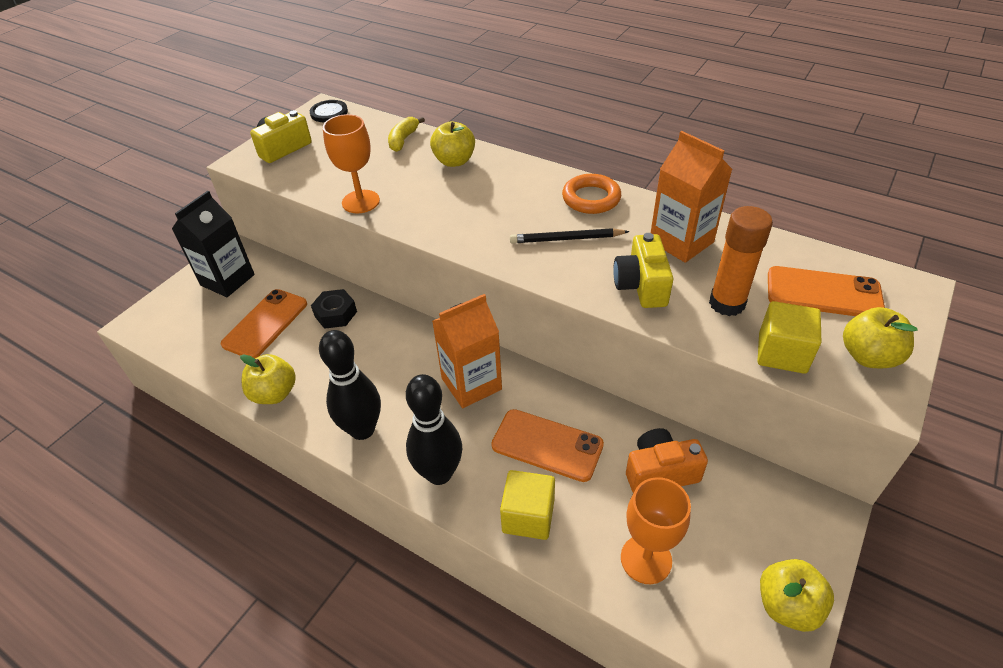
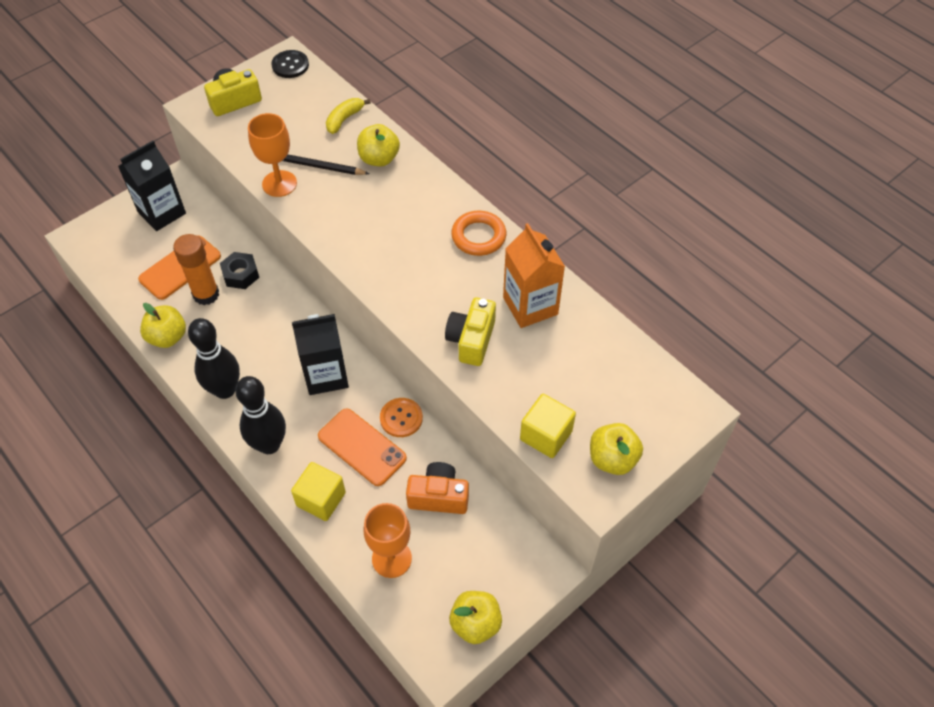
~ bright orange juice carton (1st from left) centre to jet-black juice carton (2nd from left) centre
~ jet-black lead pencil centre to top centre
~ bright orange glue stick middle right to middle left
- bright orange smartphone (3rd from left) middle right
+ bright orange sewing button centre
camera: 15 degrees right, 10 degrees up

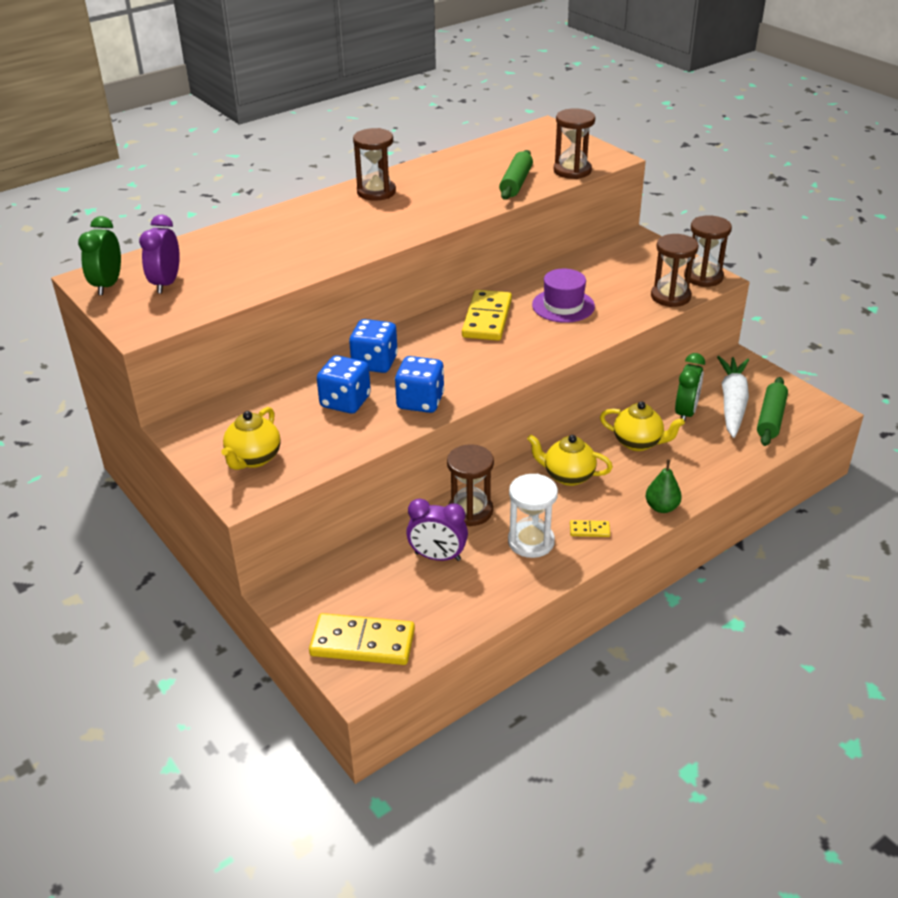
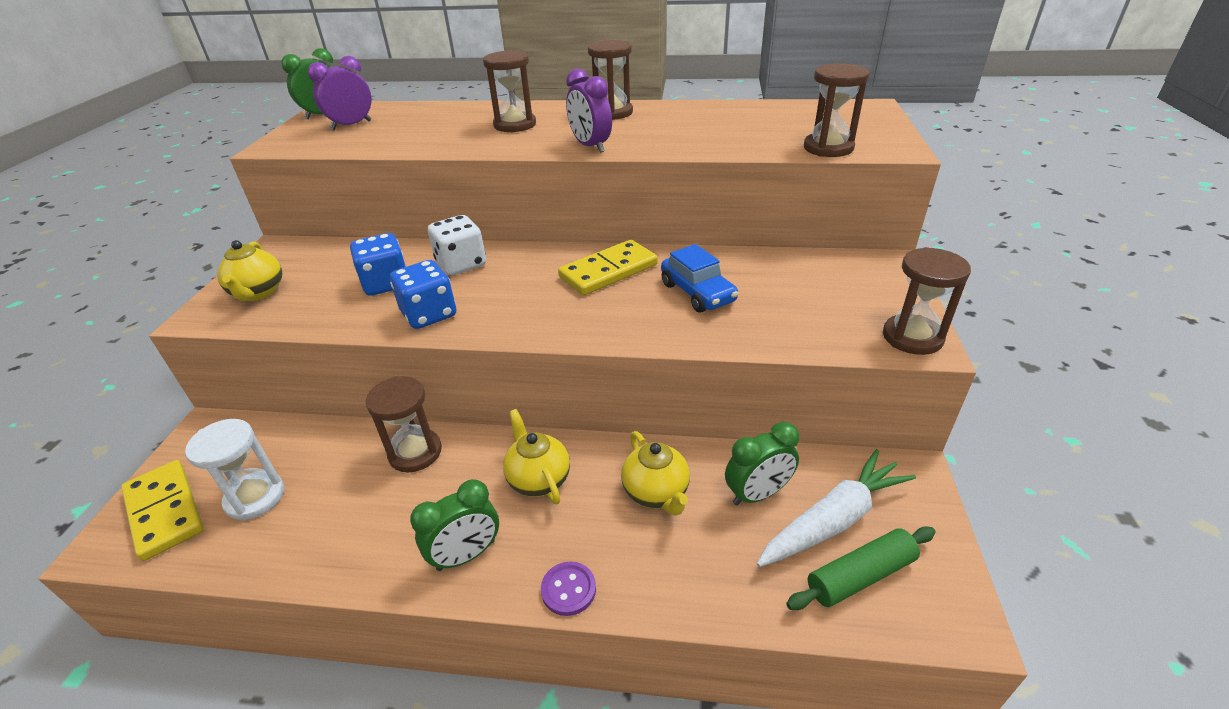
~ bright yellow tea pot (1st from left) middle left = middle left 75 degrees counterclockwise
~ cobalt die (2nd from left) centre to snow-white die centre
~ royal purple bedside clock (2nd from left) centre to top centre
- leaf-green pastry roller (1st from left) top centre
~ snow-white sandglass centre to middle left
~ royal purple top hat top centre to cobalt car centre
~ bright yellow domino (3rd from left) centre to leaf-green bedside clock (2nd from left) bottom centre
~ leaf-green pear fruit middle right to royal purple sewing button bottom centre
~ russet sandglass (4th from left in the first image) top right to russet sandglass (2nd from left) top centre
camera: 45 degrees right, 0 degrees up

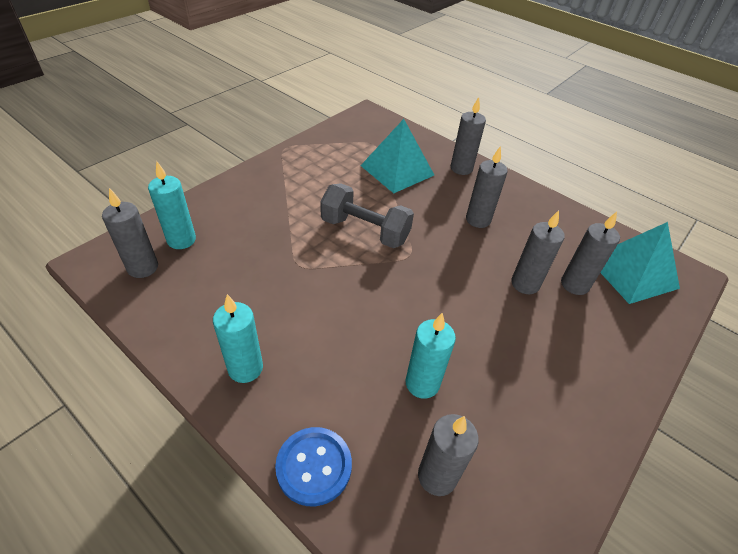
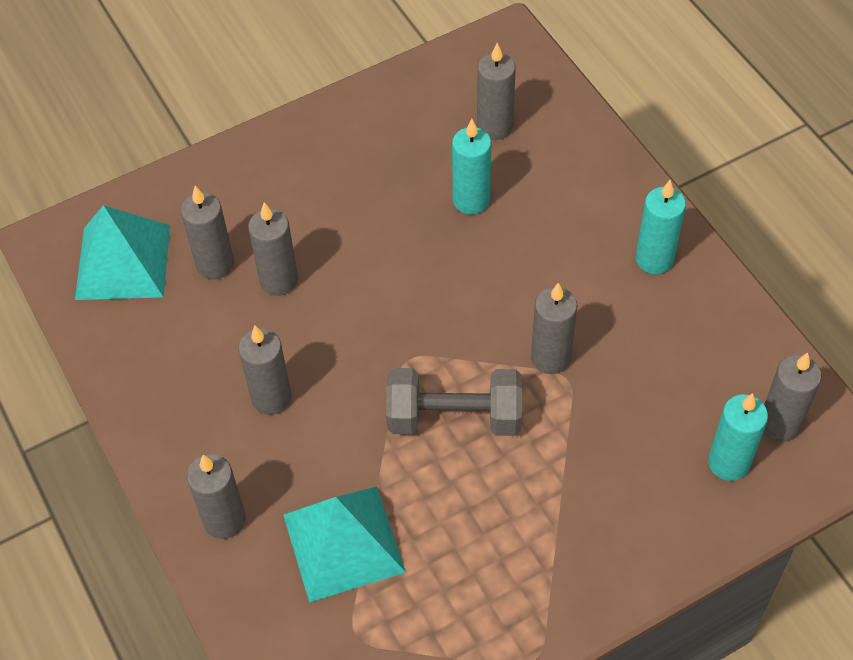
- cobalt sewing button bottom centre
~ grey hand weight centre = centre 45 degrees counterclockwise
+ grey pillar candle (6th from left) centre
camera: 155 degrees left, 10 degrees up

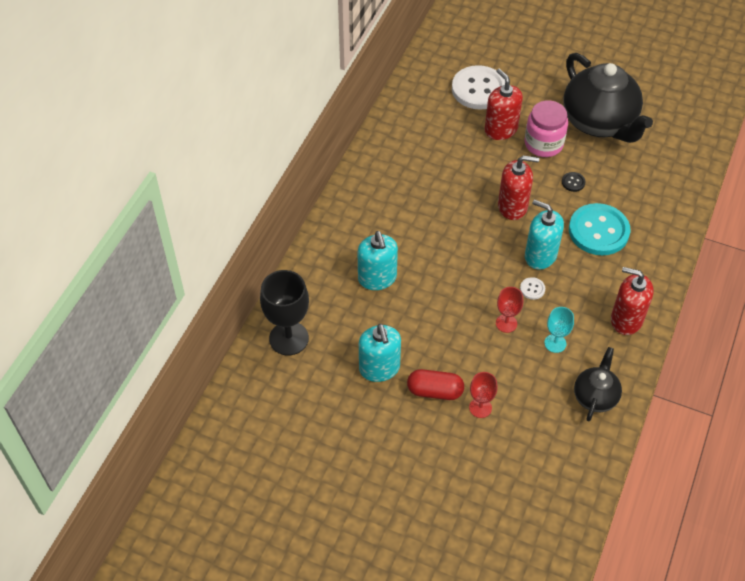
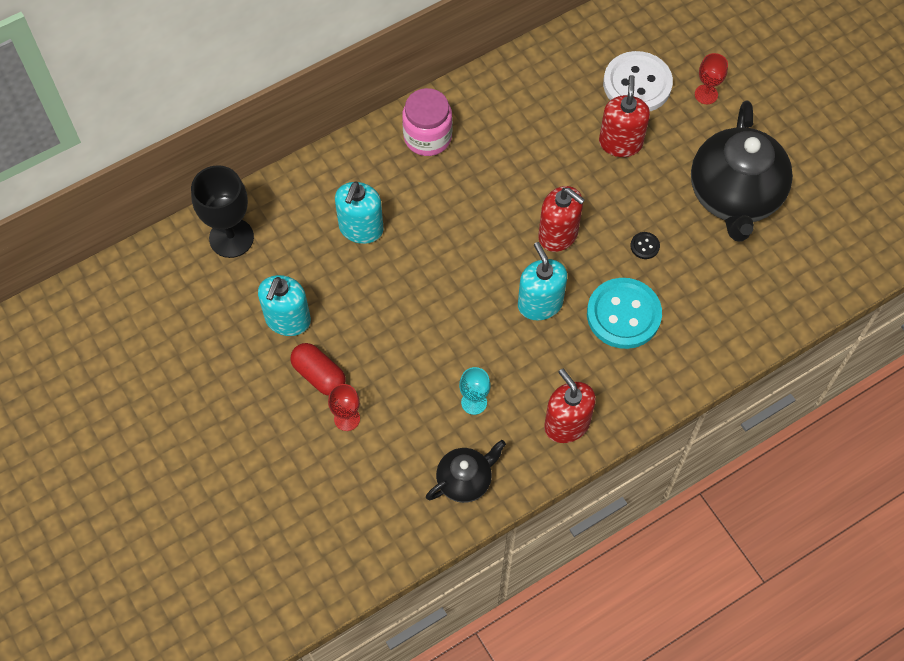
~ crimson wine glass (2nd from left) middle right to top right
- snow-white sewing button (2nd from left) middle right
~ rosy jar top right to top centre
camera: 35 degrees right, 10 degrees up

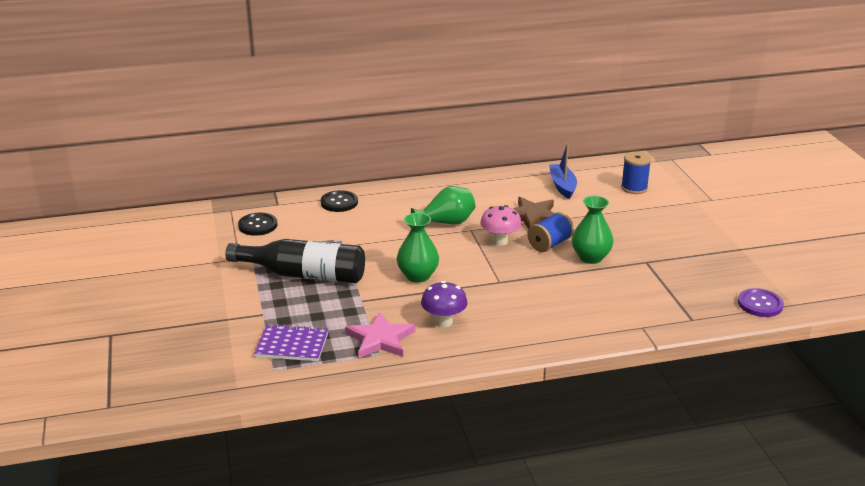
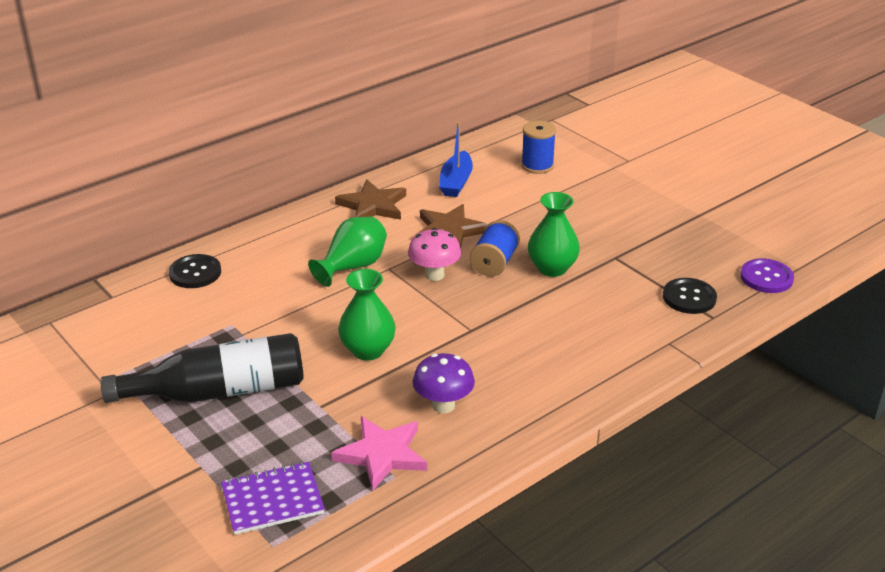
~ jet-black sewing button (1st from left in the first image) middle left to jet-black sewing button (2nd from left) middle right
~ cobalt boat centre = top centre 135 degrees counterclockwise
+ russet star shape (1st from left) centre
camera: 25 degrees left, 5 degrees up

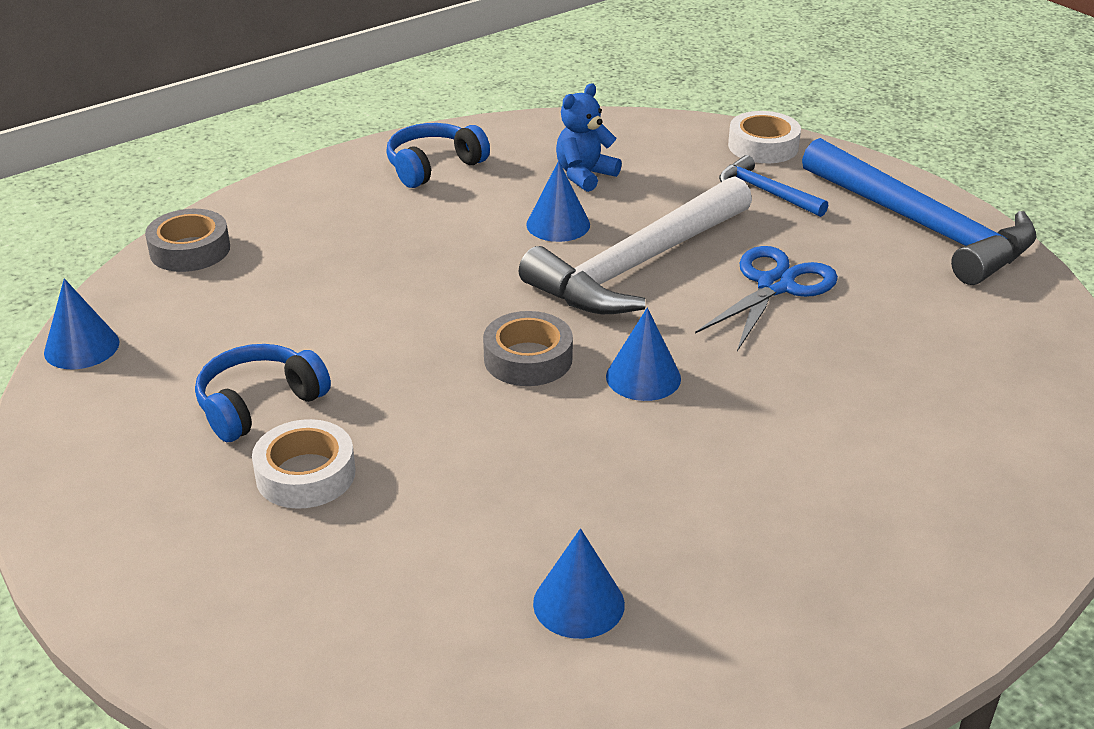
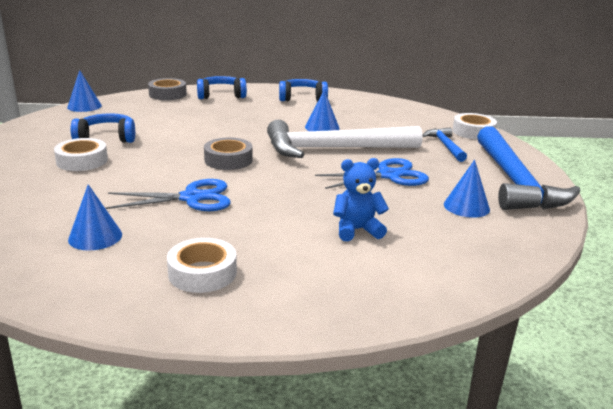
~ cobalt teddy top centre to centre
~ cobalt cone shape (4th from left) centre to middle right
+ cobalt scissors (1st from left) middle left
+ snow-white roll of tape (2nd from left) middle left
+ cobalt headset (2nd from left) top centre
camera: 35 degrees right, 10 degrees down

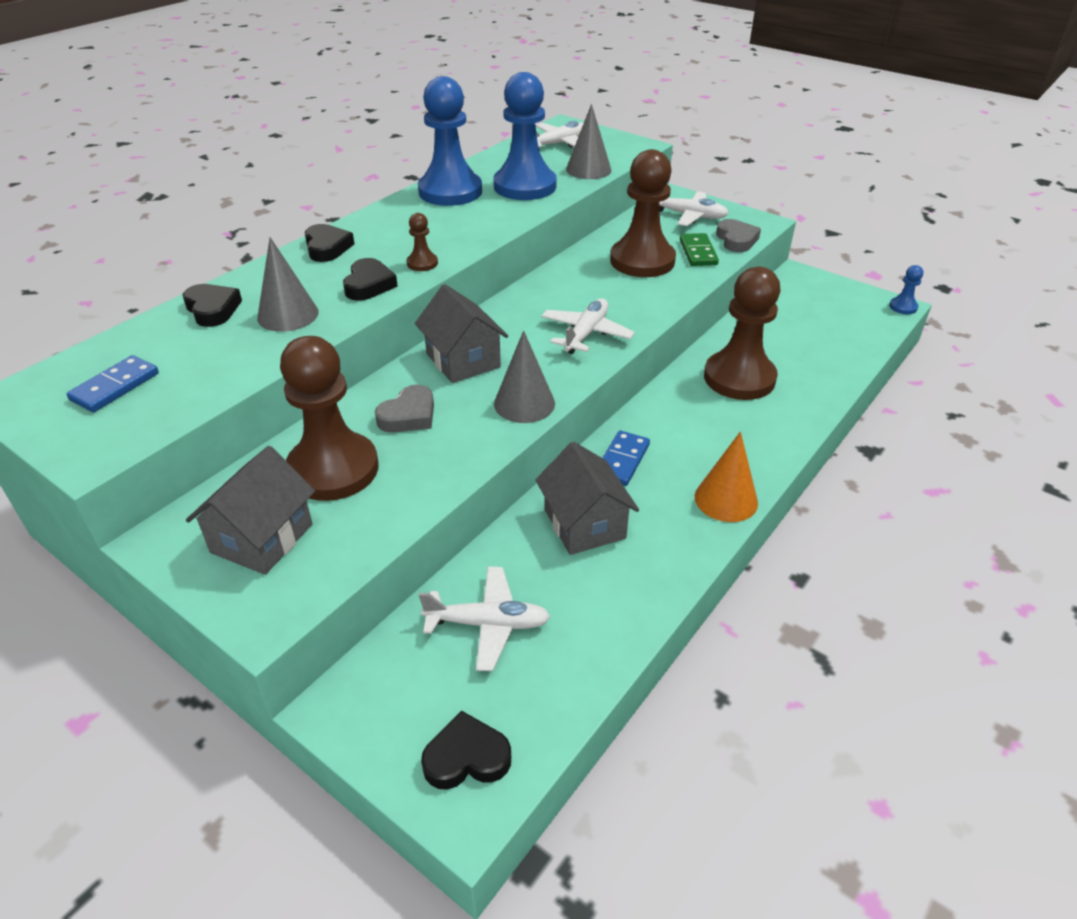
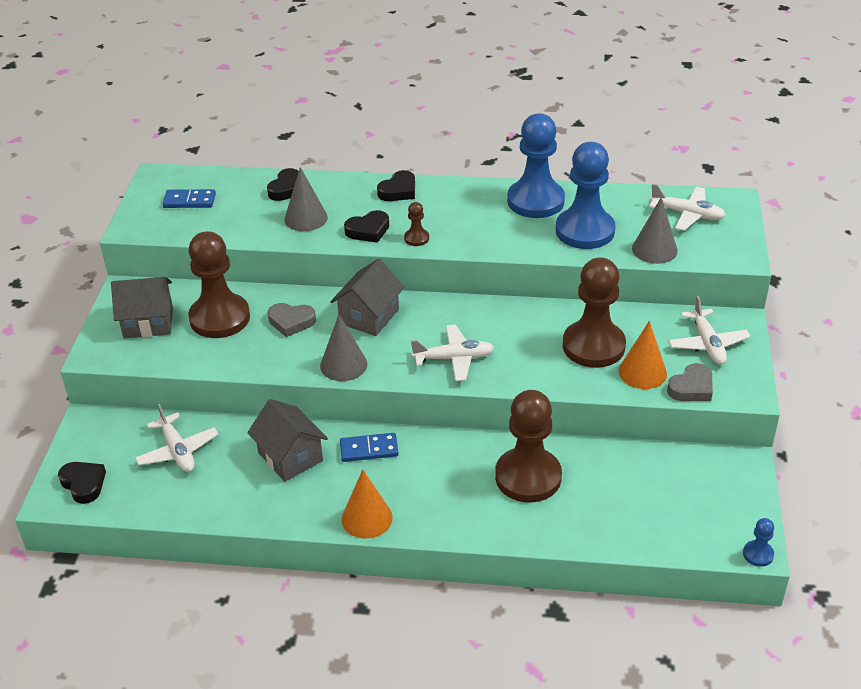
~ grey toy house (3rd from left in the first image) centre = centre 75 degrees counterclockwise
~ leaf-green domino top centre to bright orange cone shape (2nd from left) middle right
camera: 60 degrees right, 0 degrees up

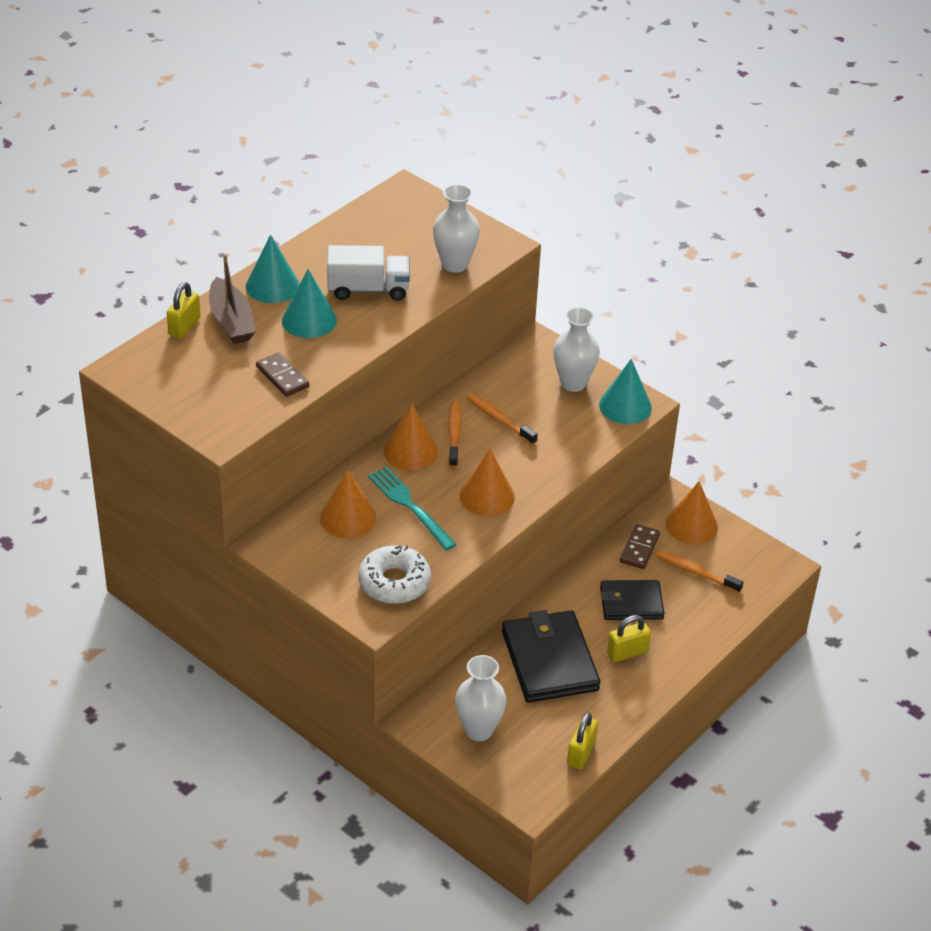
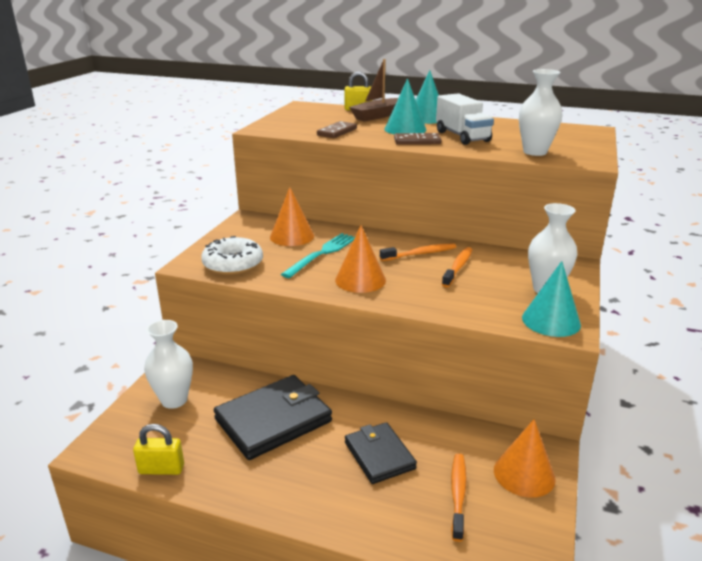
- bright orange cone shape (2nd from left) centre
- bright yellow lock (3rd from left) bottom right
~ russet domino (2nd from left) middle right to top centre
camera: 70 degrees right, 15 degrees down

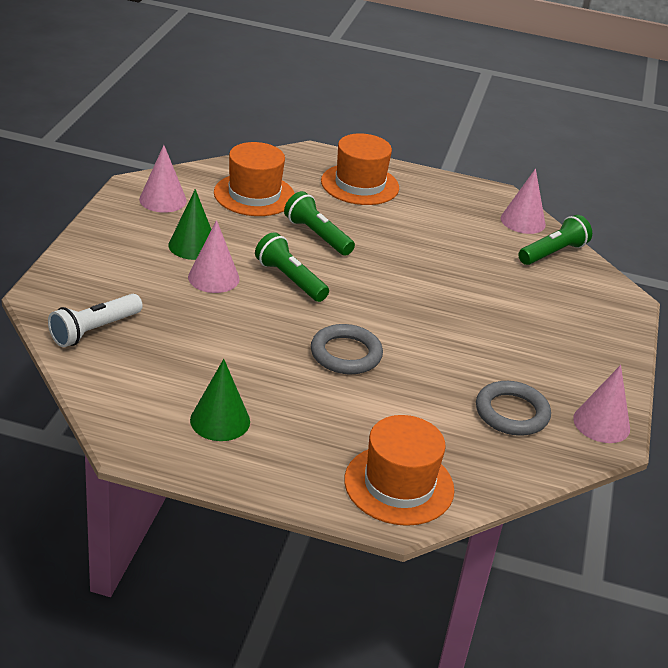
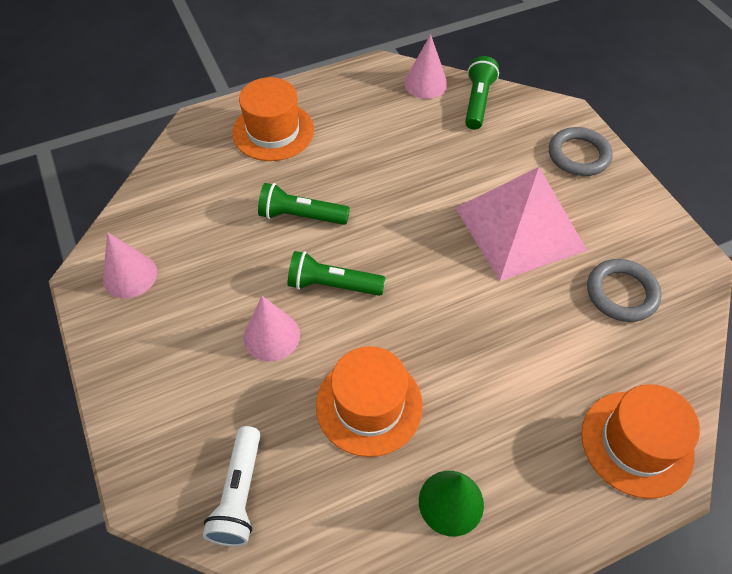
- leaf-green cone shape (1st from left) middle left
~ bright orange top hat (1st from left in the first image) top centre to bright orange top hat (2nd from left) bottom centre
~ grey hoop (1st from left) centre to top right
- rosy cone shape (4th from left) middle right
+ rosy pyramid middle right
camera: 35 degrees left, 20 degrees up

